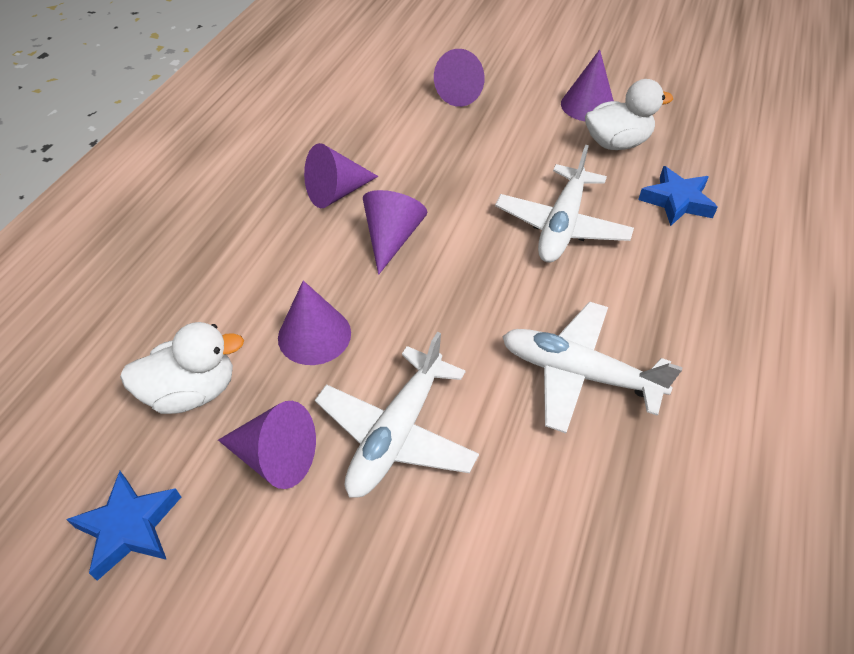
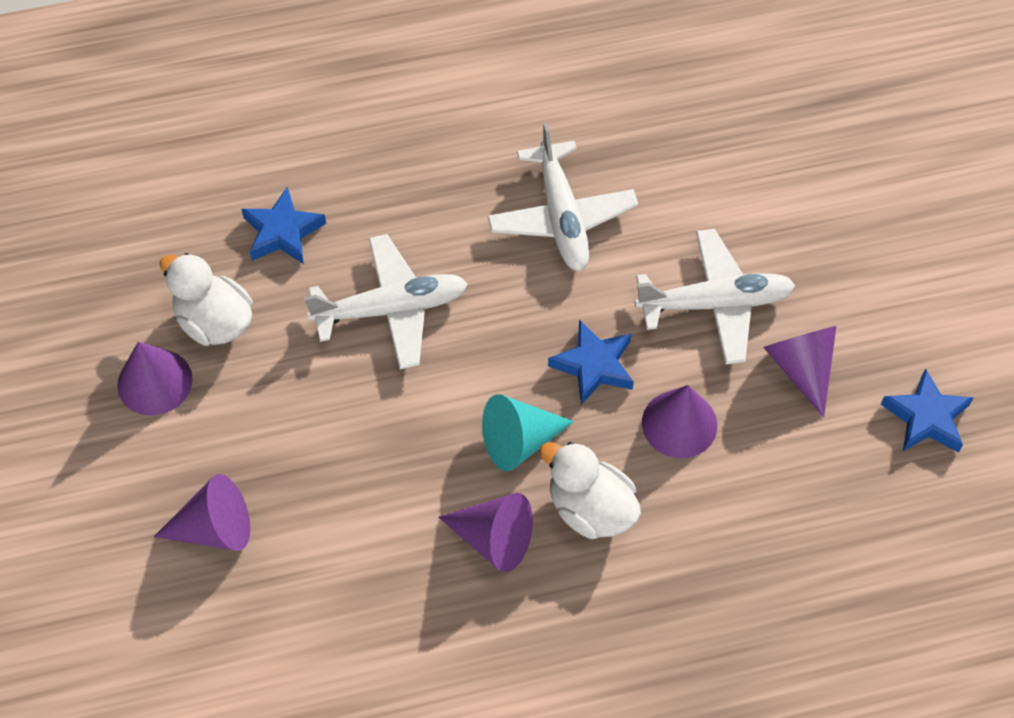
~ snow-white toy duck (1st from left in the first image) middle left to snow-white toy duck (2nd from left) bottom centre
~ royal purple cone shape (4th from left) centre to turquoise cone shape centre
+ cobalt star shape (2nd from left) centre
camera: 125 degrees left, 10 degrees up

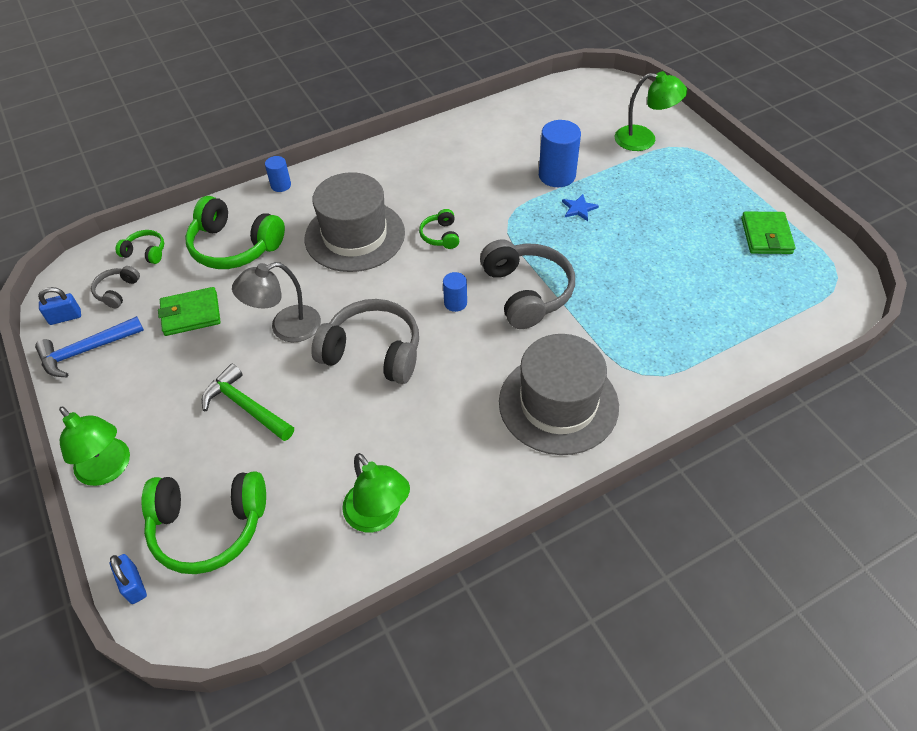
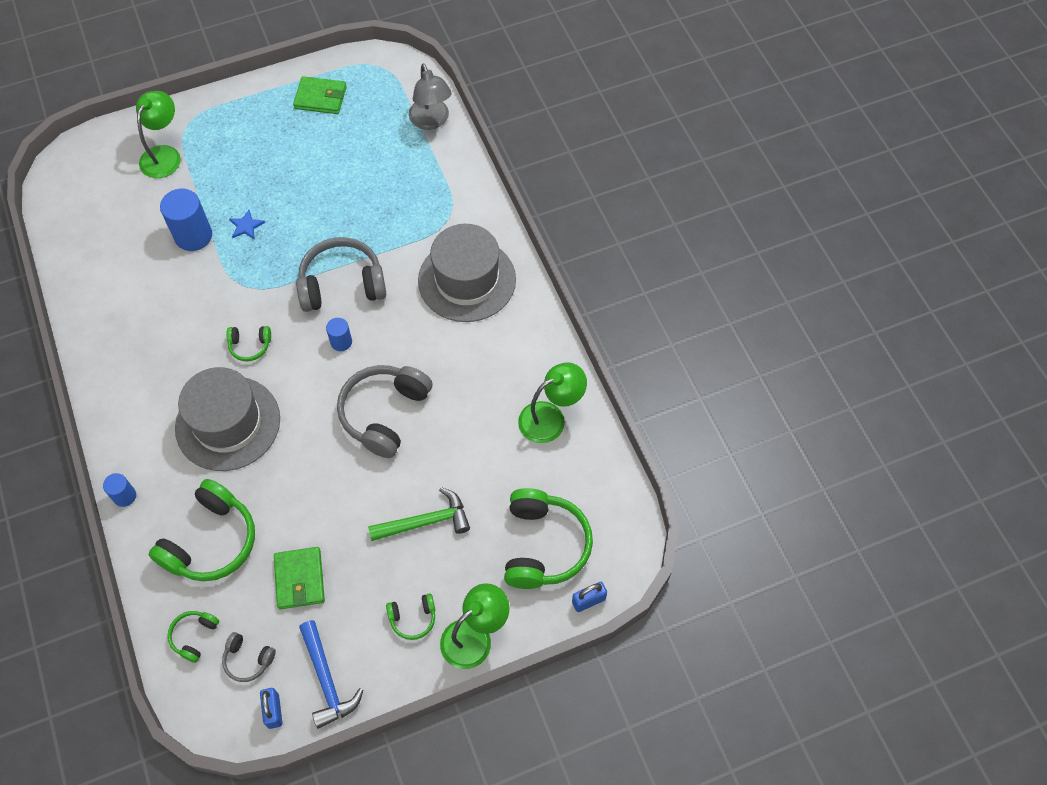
~ leaf-green claw hammer middle left = centre 150 degrees counterclockwise
~ grey reading lamp middle left to top centre
+ leaf-green headset (4th from left) bottom centre
camera: 85 degrees left, 10 degrees up

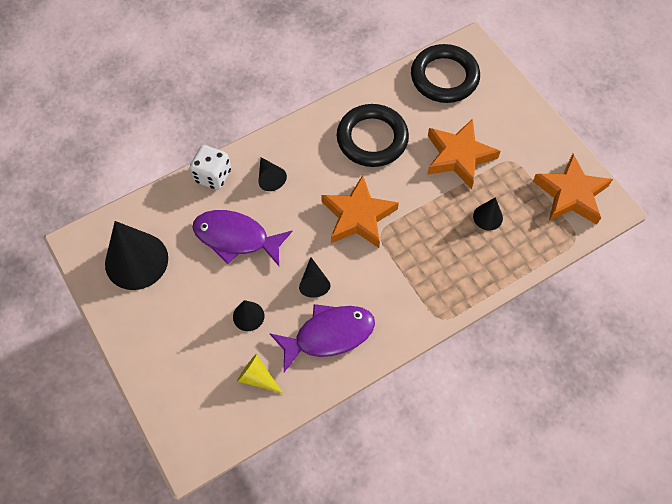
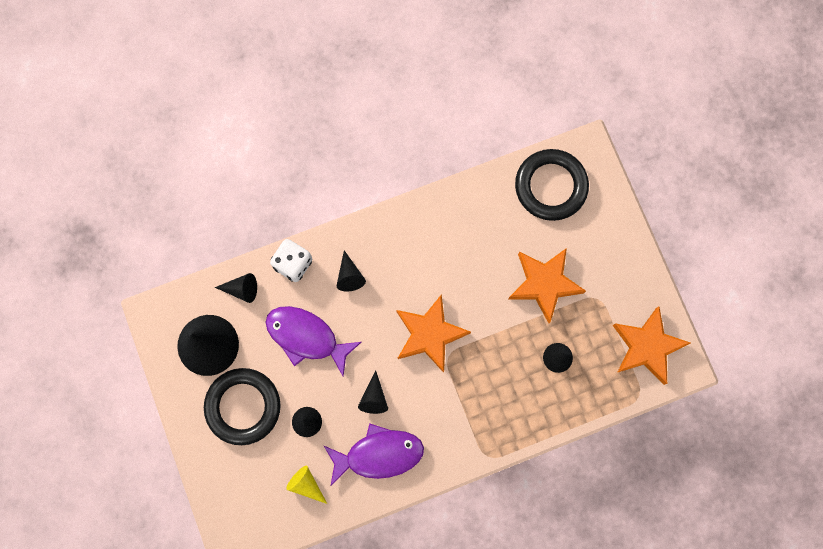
~ jet-black hoop (1st from left) top centre to bottom left
+ jet-black cone shape (2nd from left) middle left
camera: 10 degrees right, 15 degrees up

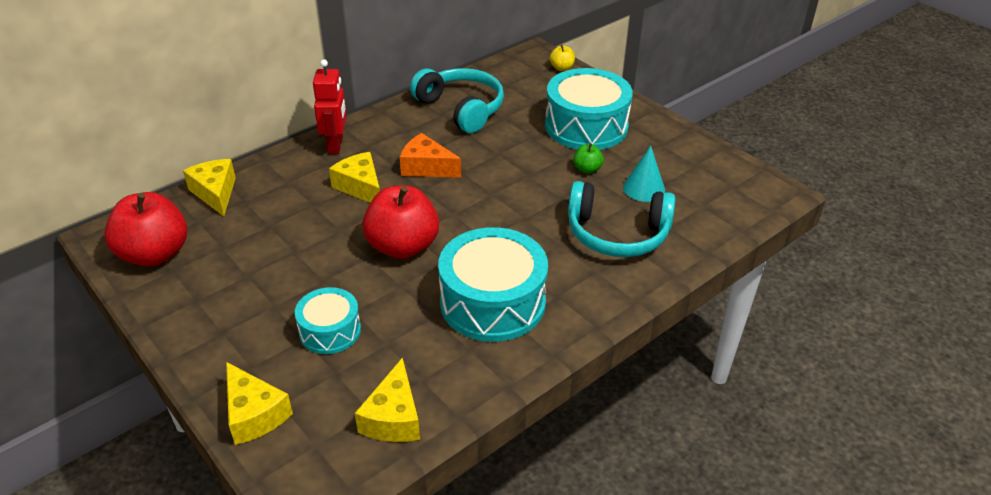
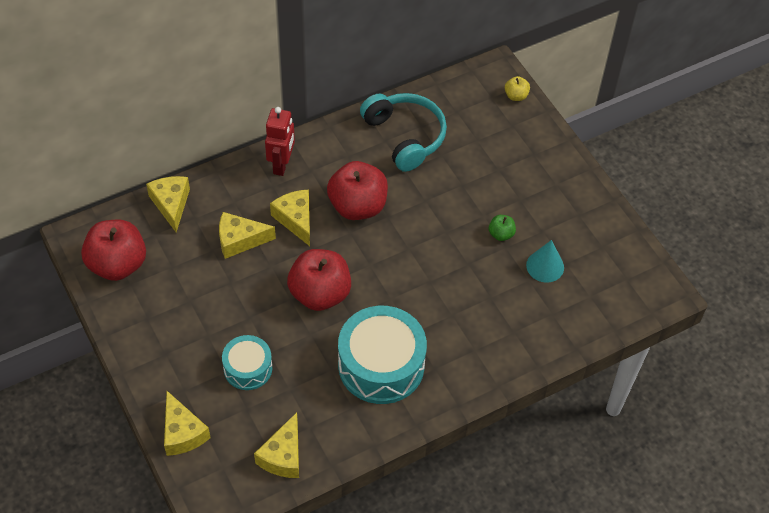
~ bright orange piece of cheese top centre to crimson apple fruit (3rd from left) centre
- turquoise snare drum (3rd from left) top centre
- turquoise headset (2nd from left) centre
+ bright yellow piece of cheese (3rd from left) middle left
camera: 10 degrees right, 15 degrees up

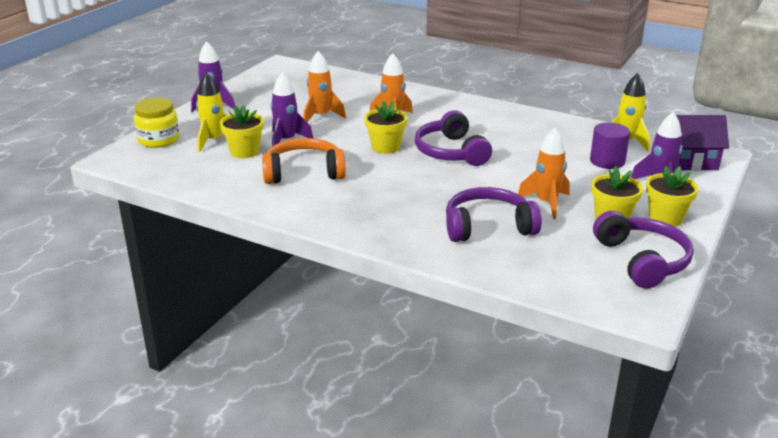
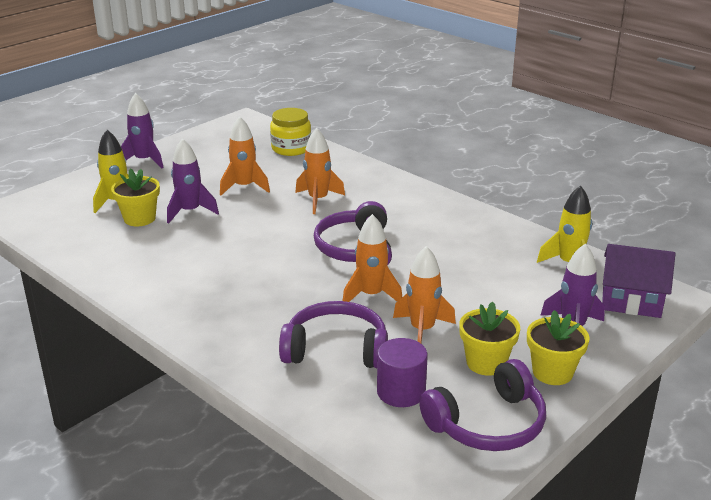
~ bright yellow jar top left to top centre
- bright orange headset centre
- bright yellow plant pot (2nd from left) top centre
~ royal purple cylinder top right to bottom centre
~ royal purple headset (3rd from left) middle right = bottom right 60 degrees clockwise
+ bright orange spaceship (3rd from left) centre
camera: 15 degrees right, 0 degrees up

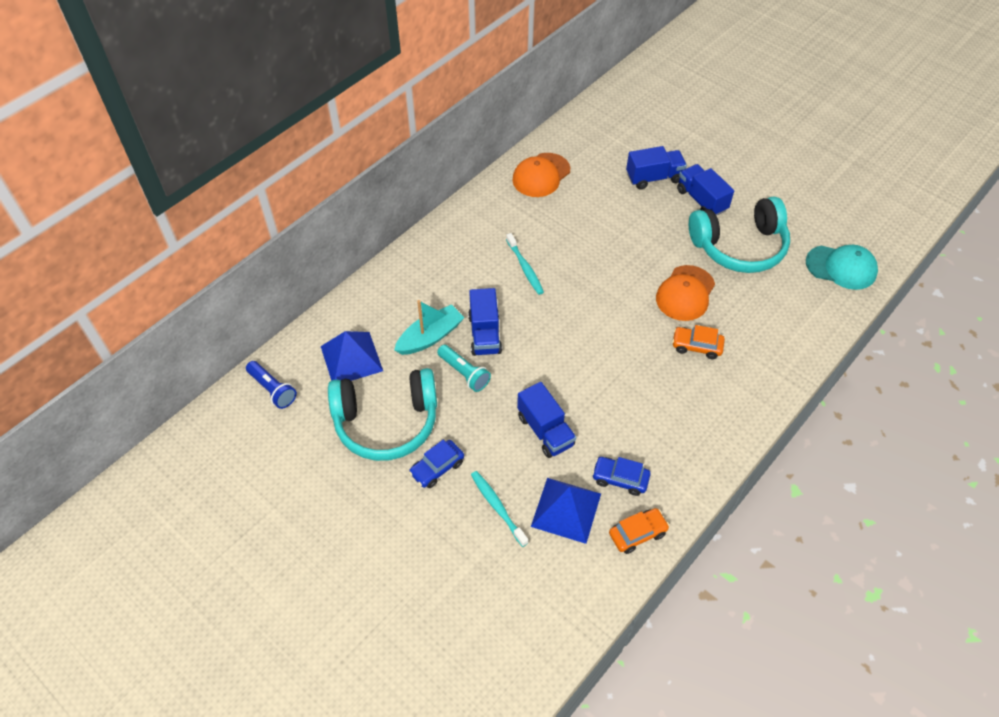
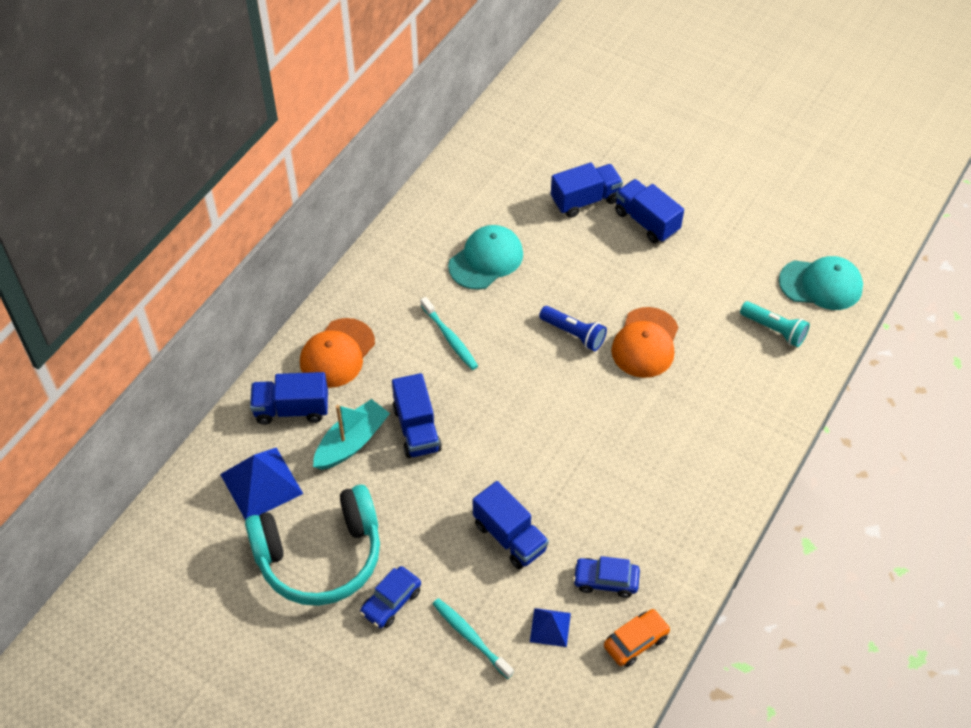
~ cobalt pocket torch middle left to centre
~ turquoise pocket torch centre to middle right
~ bright orange peaked cap (1st from left) top centre to centre
~ cobalt pyramid (2nd from left) bottom centre = bottom centre x0.55
- bright orange car (2nd from left) middle right
- turquoise headset (2nd from left) top right
+ cobalt toy truck (1st from left) middle left
+ turquoise peaked cap (1st from left) centre
camera: 10 degrees left, 0 degrees up

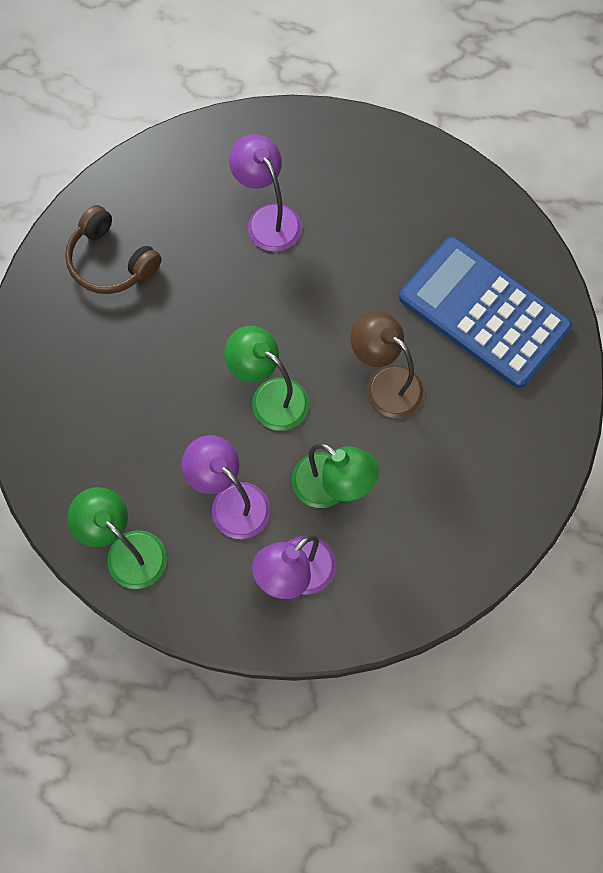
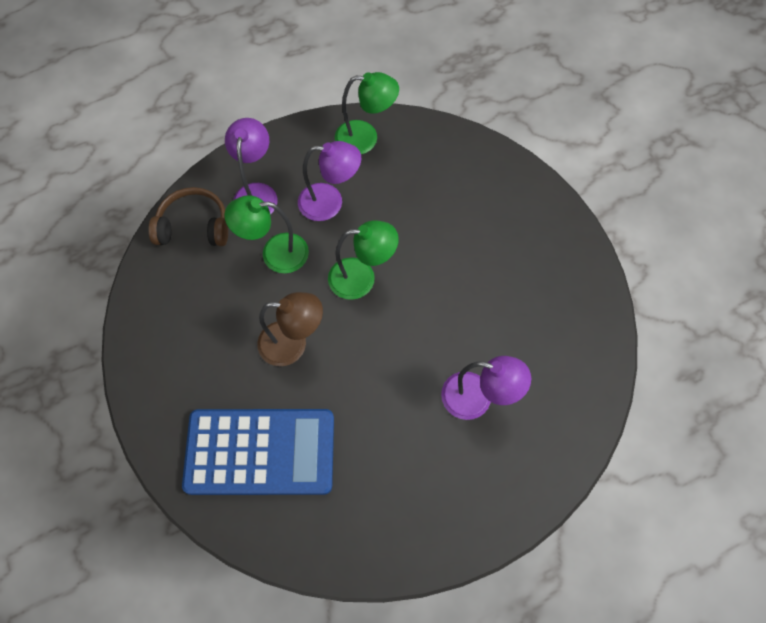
~ russet headset top left to middle left
camera: 140 degrees right, 5 degrees down

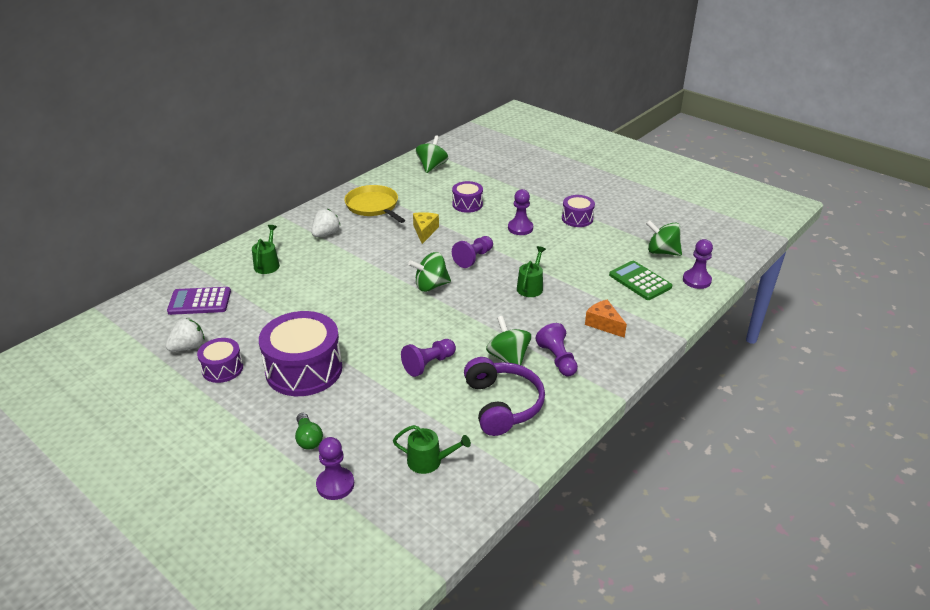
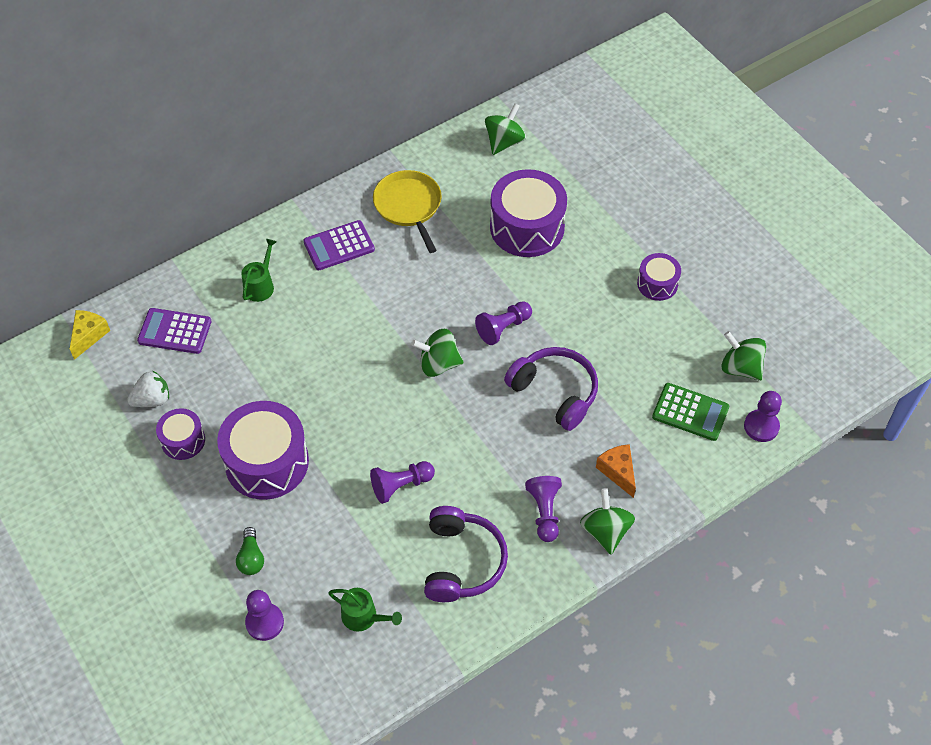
~ snow-white berry (2nd from left) centre to royal purple adding machine (2nd from left) top centre
~ bright yellow piece of cheese centre to middle left
~ royal purple snare drum (3rd from left) top centre = top centre x1.89
~ leaf-green spinning top (3rd from left) centre to bottom centre
- royal purple pawn (4th from left) centre
~ leaf-green sprinkling can (3rd from left) centre to royal purple headset (2nd from left) centre
~ leaf-green adding machine middle right = middle right 135 degrees clockwise
camera: 15 degrees right, 20 degrees up

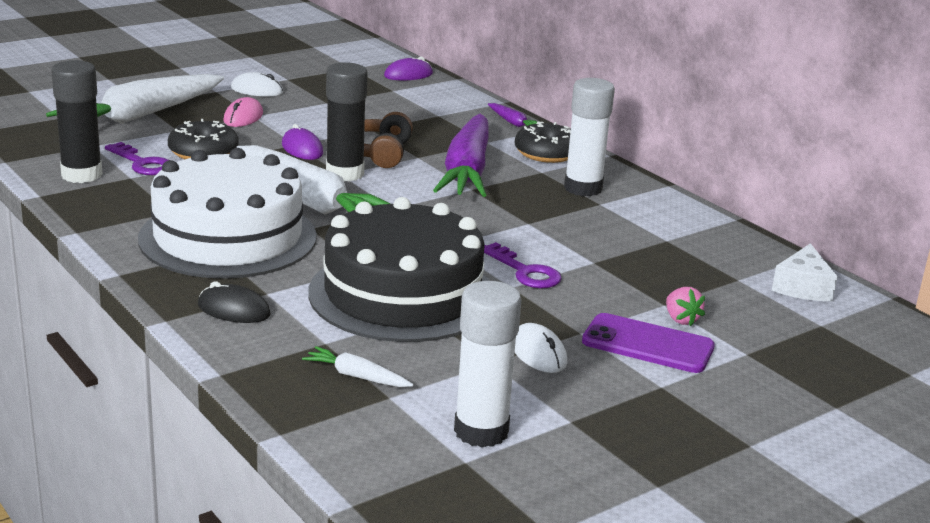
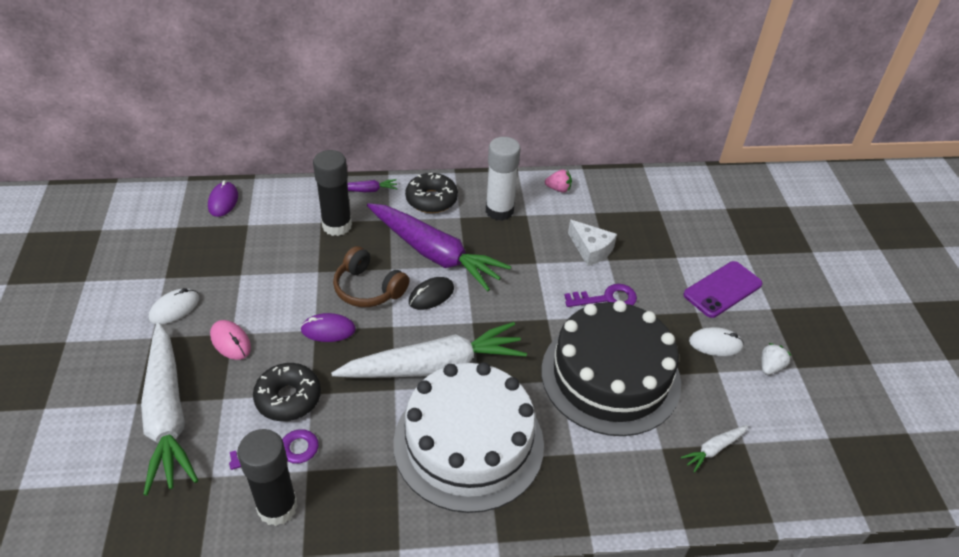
~ jet-black PC mouse middle left to centre
~ jet-black glue stick (2nd from left) top centre to centre
- snow-white glue stick (1st from left) bottom centre
~ rosy berry middle right to top centre
~ snow-white piece of cheese middle right to centre
+ snow-white berry middle right
camera: 60 degrees left, 20 degrees up

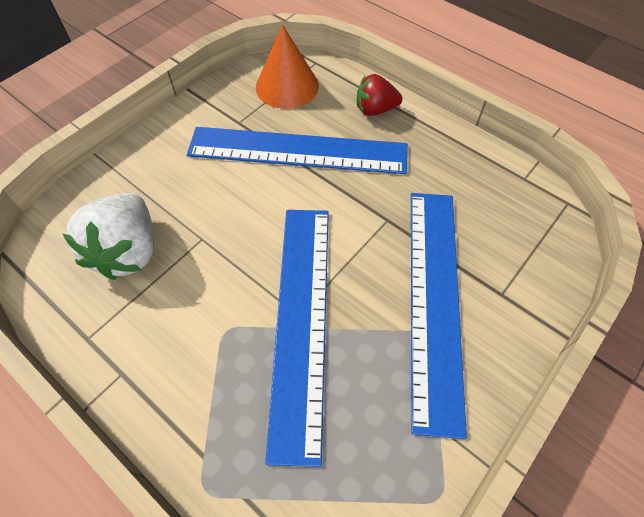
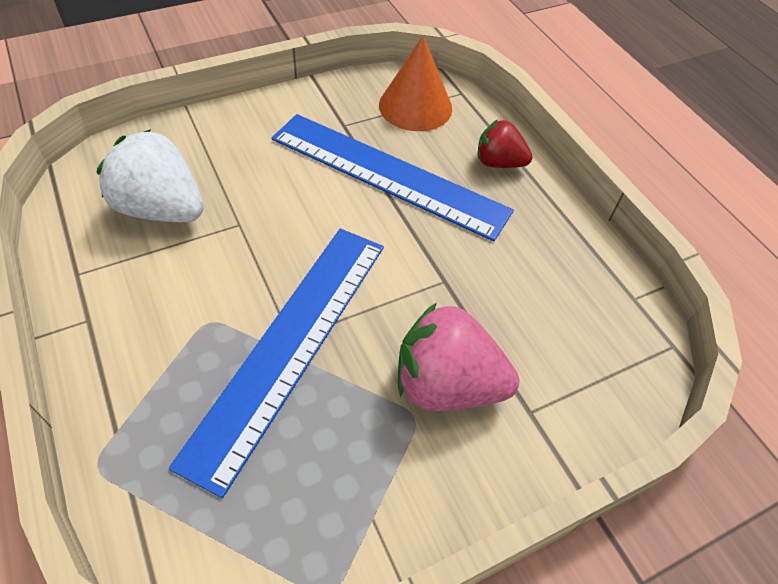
~ snow-white berry middle left = top left 90 degrees clockwise
~ cobalt straightedge (3rd from left) middle right to rosy berry centre
camera: 20 degrees right, 5 degrees down

